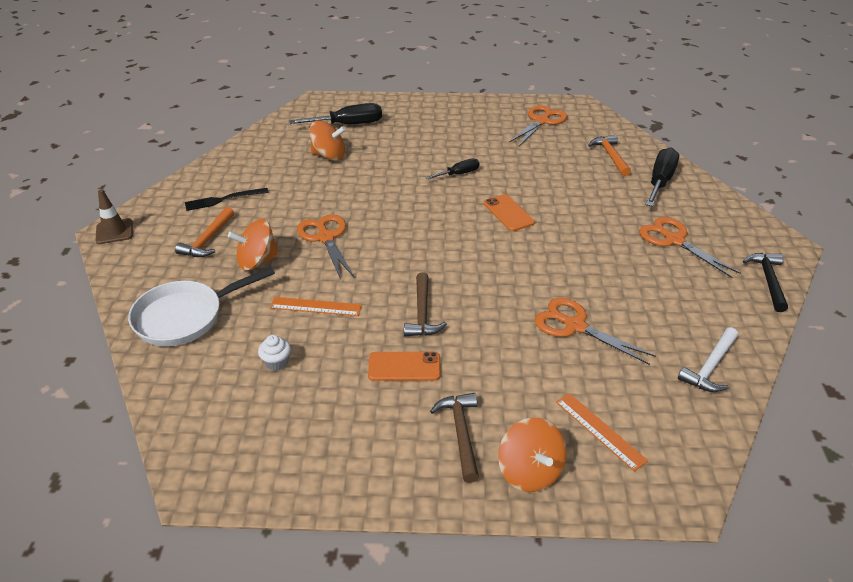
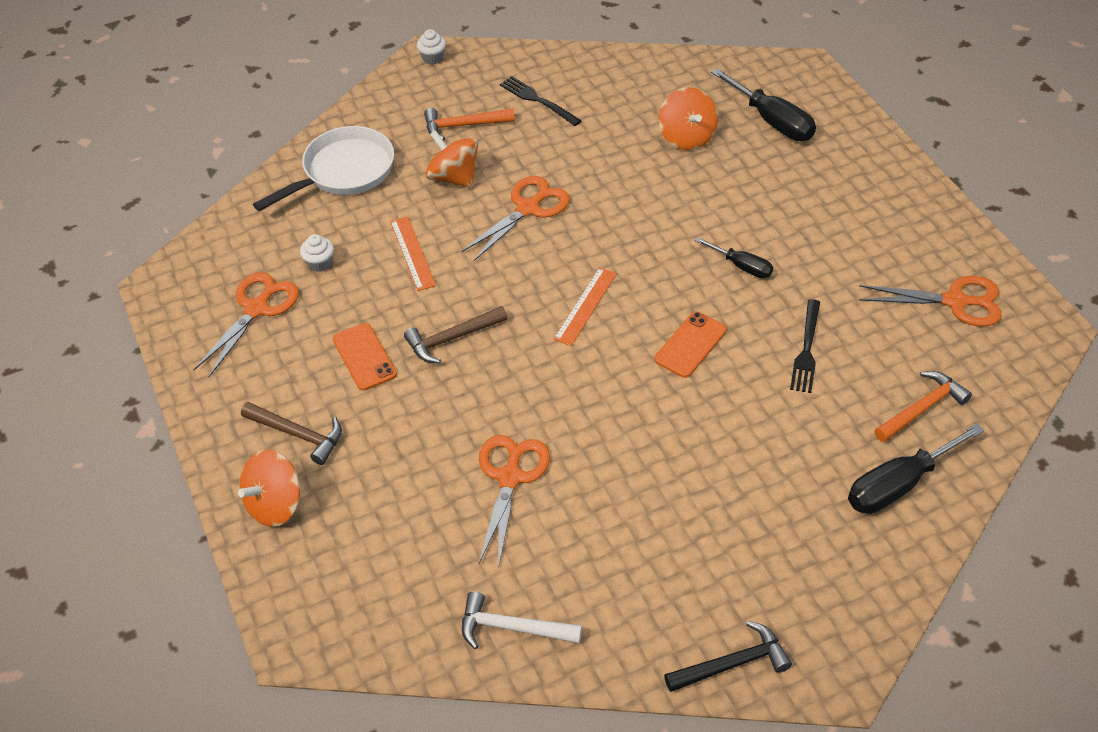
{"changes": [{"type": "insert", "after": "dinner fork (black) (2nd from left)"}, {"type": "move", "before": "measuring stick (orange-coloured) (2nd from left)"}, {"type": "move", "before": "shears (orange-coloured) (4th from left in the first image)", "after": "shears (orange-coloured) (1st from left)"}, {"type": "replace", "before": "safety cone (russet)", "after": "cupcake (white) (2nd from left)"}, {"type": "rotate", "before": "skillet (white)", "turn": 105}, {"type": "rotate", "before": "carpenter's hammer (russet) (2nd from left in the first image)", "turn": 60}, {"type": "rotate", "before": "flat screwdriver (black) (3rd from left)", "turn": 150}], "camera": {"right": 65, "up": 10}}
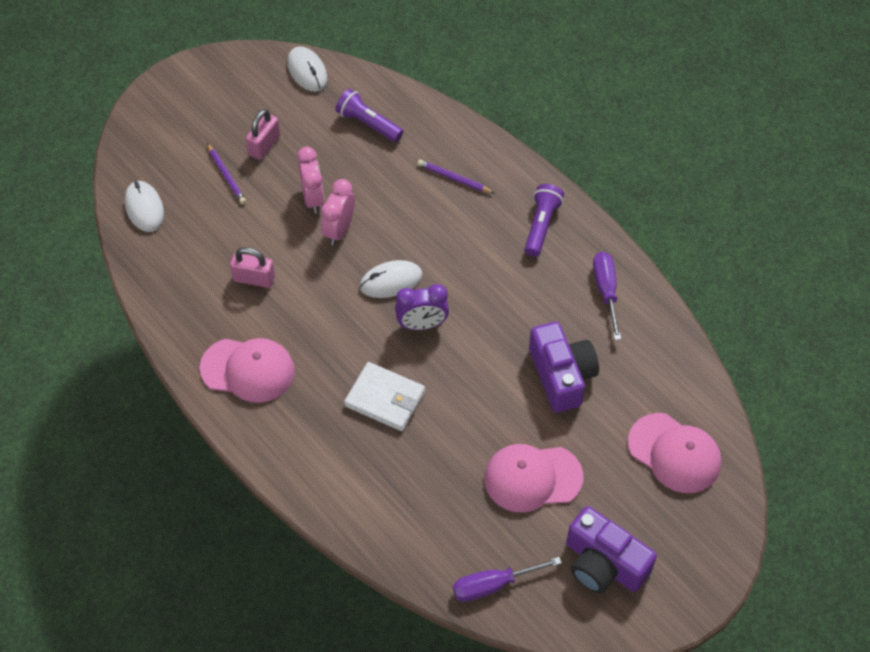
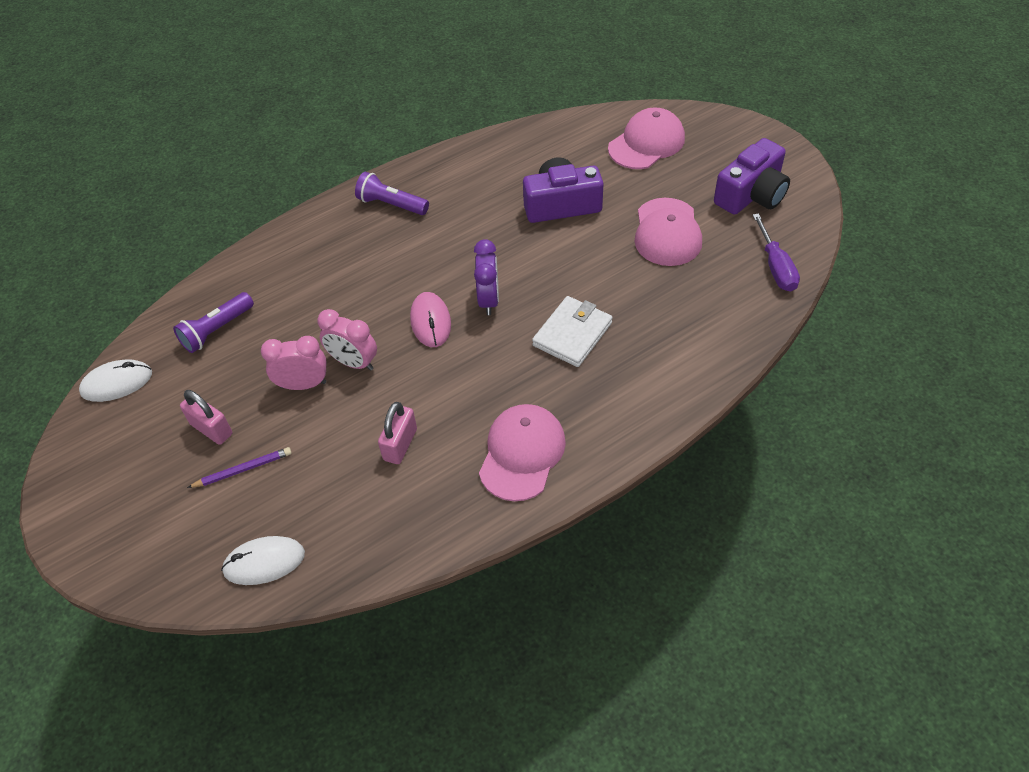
{"changes": [{"type": "delete", "before": "pencil (purple) (2nd from left)"}, {"type": "delete", "before": "flat screwdriver (purple) (2nd from left)"}, {"type": "recolor", "before": "PC mouse (white) (3rd from left)", "after": "PC mouse (pink)"}], "camera": {"right": -80, "up": -5}}
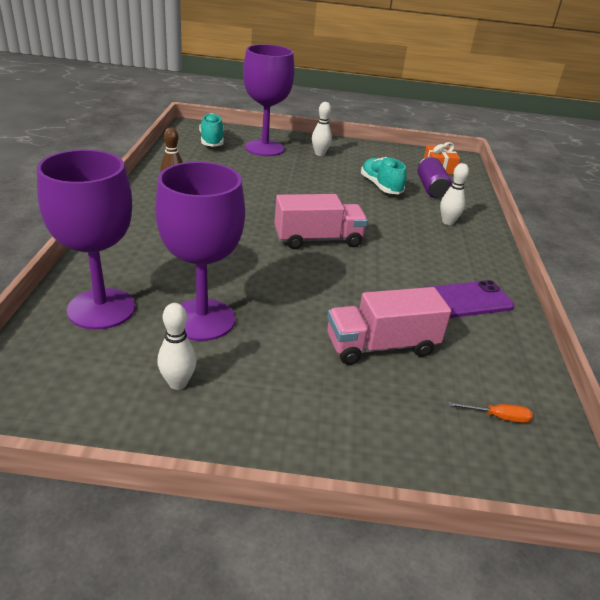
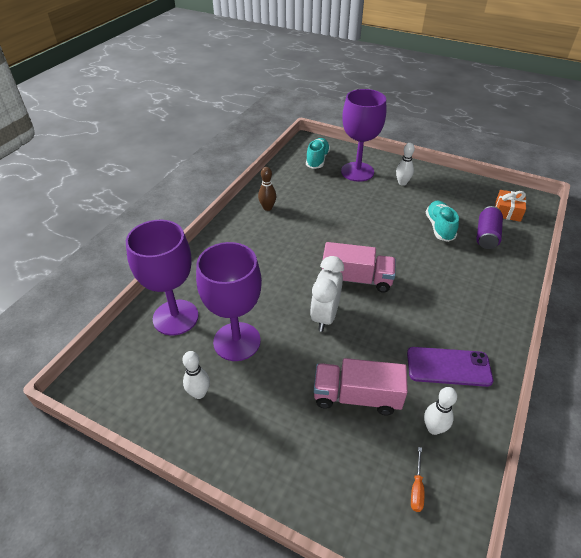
{"changes": [{"type": "insert", "after": "clock (white)"}, {"type": "move", "before": "tenpin (white) (3rd from left)"}, {"type": "rotate", "before": "flat screwdriver (orange-coloured)", "turn": 75}], "camera": {"right": 25, "up": 10}}
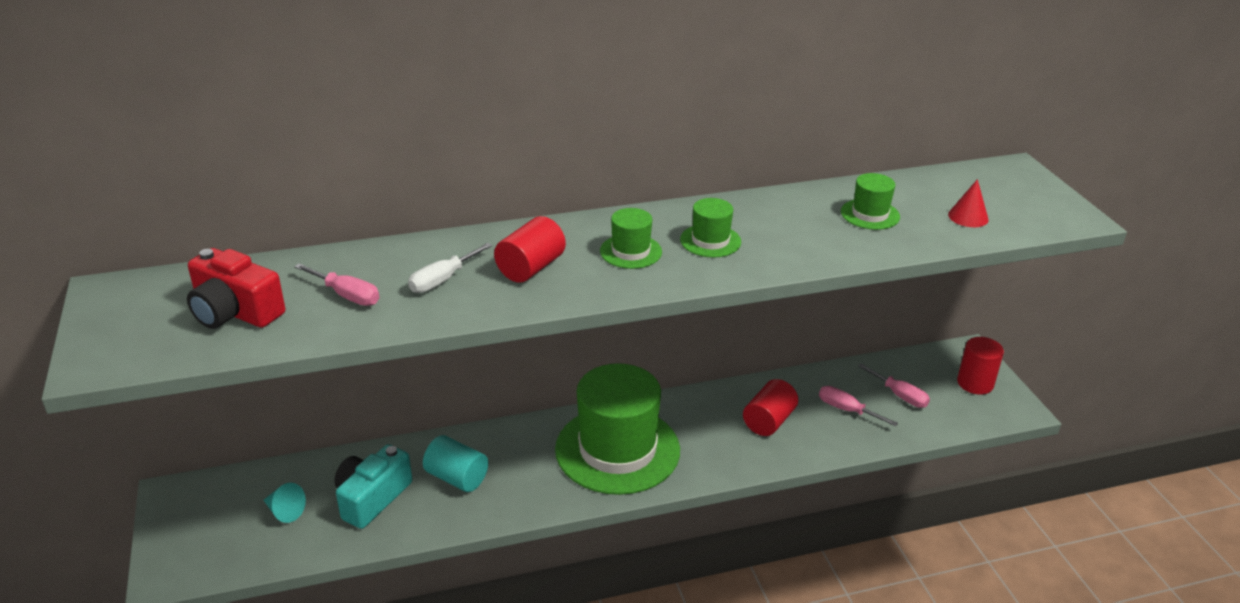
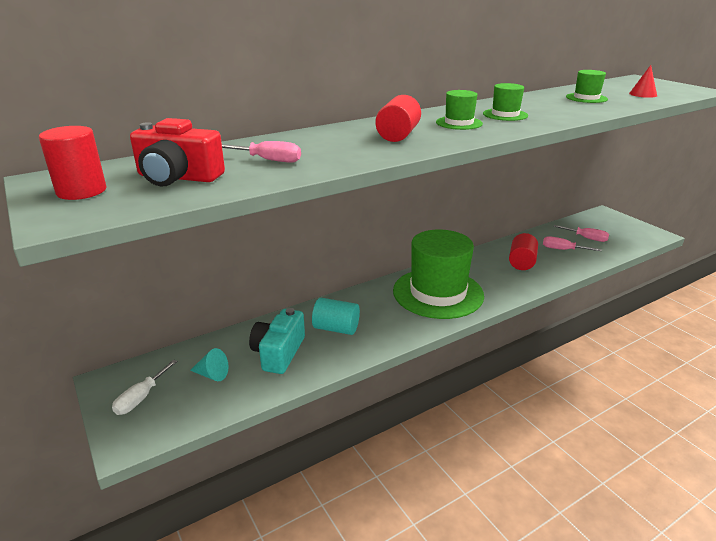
{"changes": [{"type": "move", "before": "flat screwdriver (white)"}, {"type": "move", "before": "cylinder (crimson) (3rd from left in the first image)", "after": "cylinder (crimson) (1st from left)"}], "camera": {"right": -15, "up": -5}}
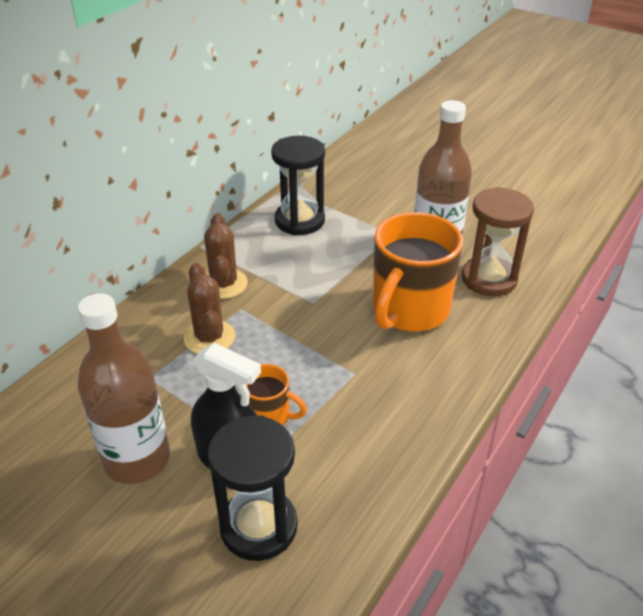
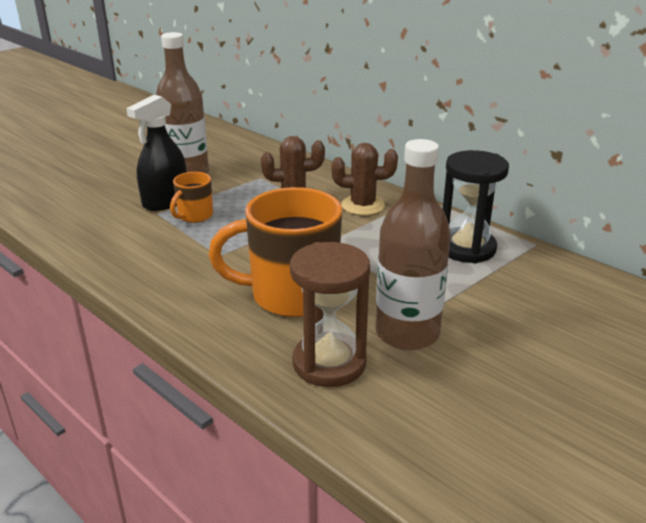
{"changes": [{"type": "delete", "before": "hourglass (black) (1st from left)"}, {"type": "rotate", "before": "mug (orange-coloured) (2nd from left)", "turn": -45}], "camera": {"right": 100, "up": -10}}
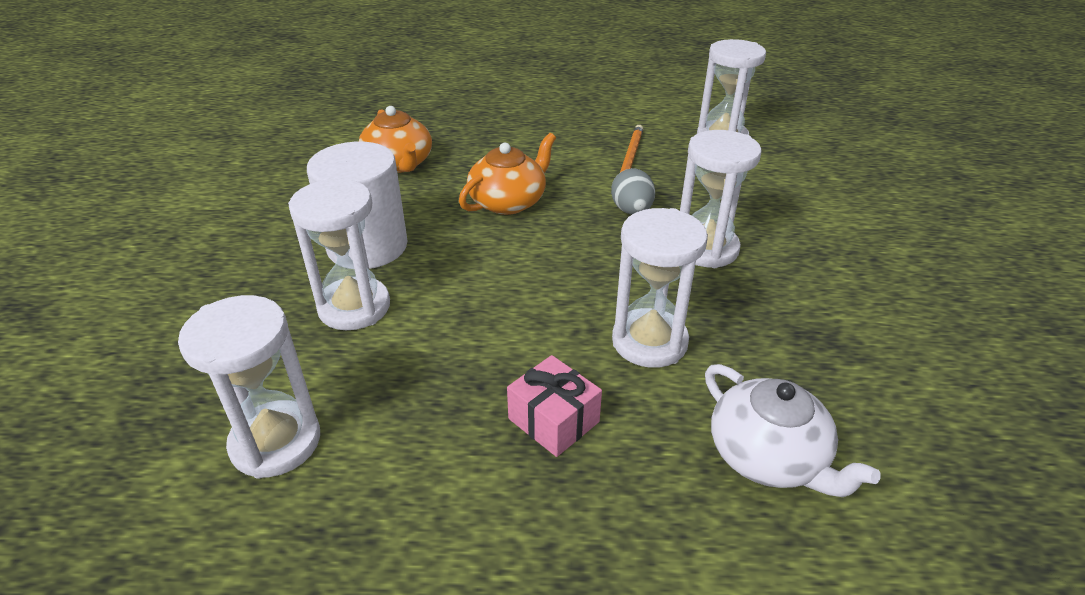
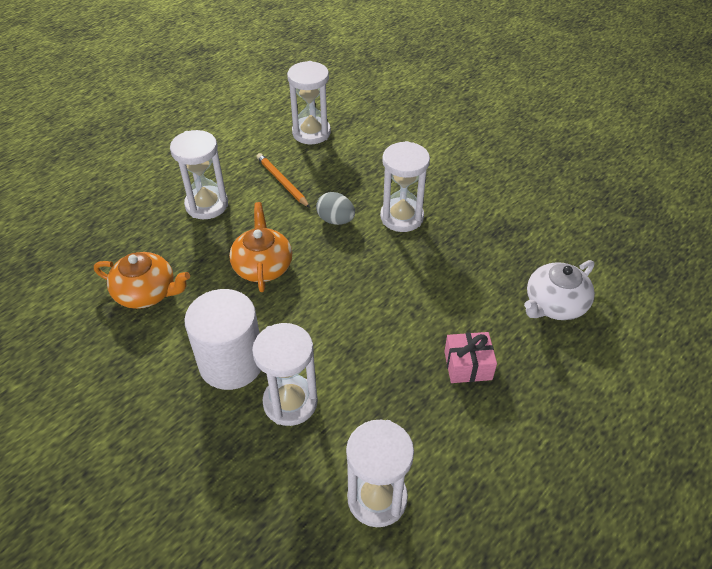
{"changes": [{"type": "move", "before": "hourglass (white) (3rd from left in the first image)", "after": "hourglass (white) (1st from left)"}, {"type": "rotate", "before": "china teapot (white)", "turn": 135}], "camera": {"right": -50, "up": 10}}
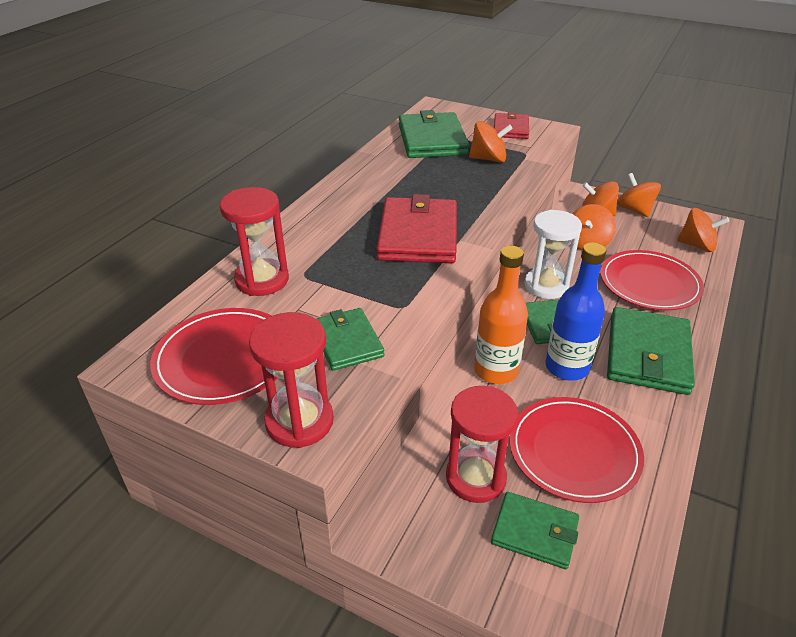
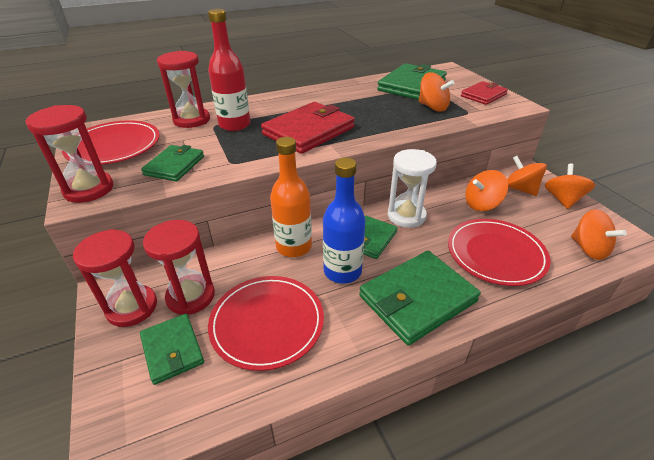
{"changes": [{"type": "insert", "after": "hourglass (crimson) (2nd from left)"}, {"type": "insert", "after": "bottle (crimson)"}], "camera": {"right": 40, "up": 0}}
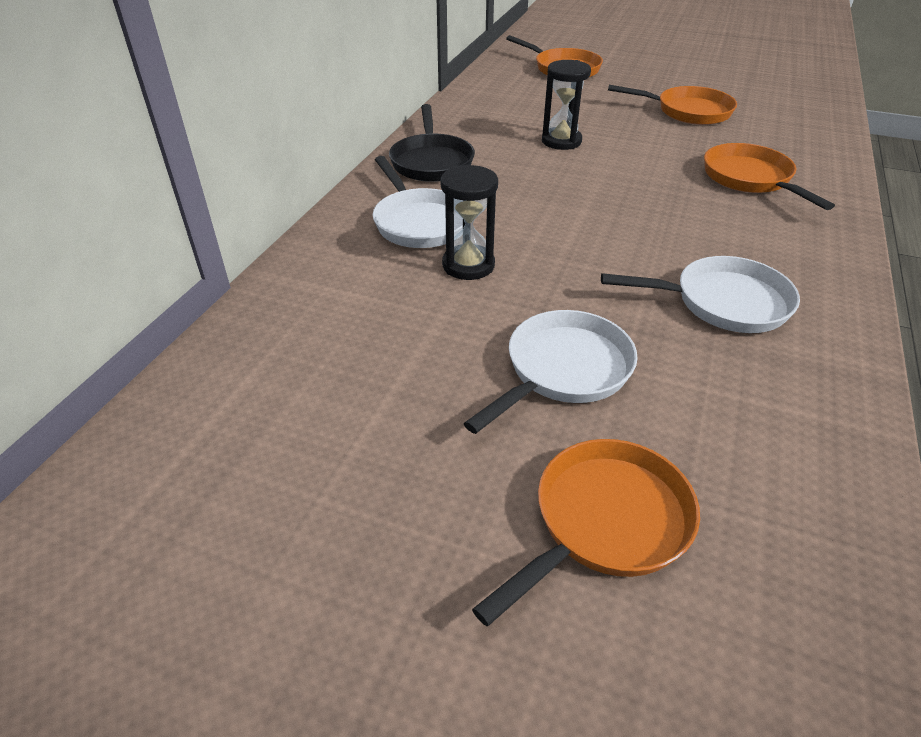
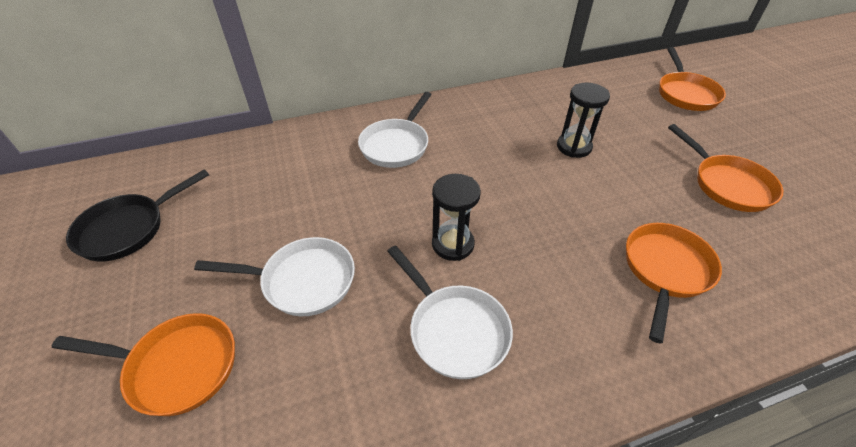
{"changes": [{"type": "move", "before": "skillet (black)"}, {"type": "move", "before": "hourglass (black) (1st from left)"}], "camera": {"right": 50, "up": 5}}
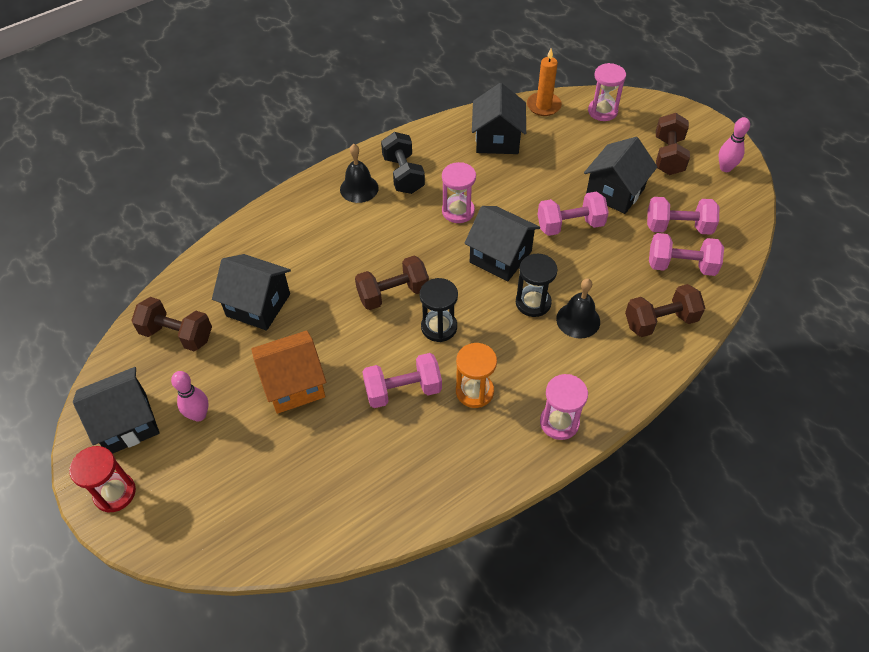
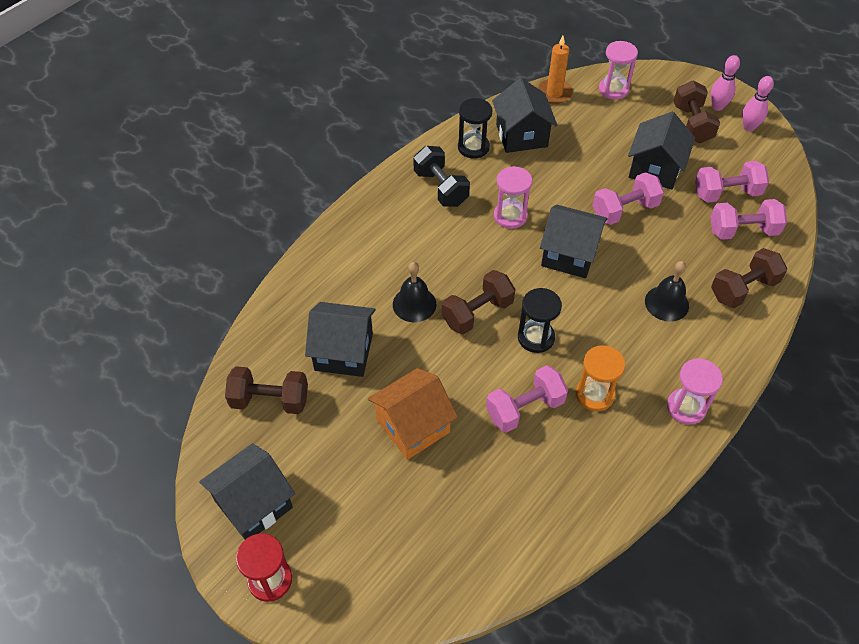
{"changes": [{"type": "move", "before": "tenpin (pink) (1st from left)"}, {"type": "move", "before": "school bell (black) (1st from left)"}, {"type": "move", "before": "hourglass (black) (2nd from left in the first image)", "after": "hourglass (black) (1st from left)"}], "camera": {"right": -15, "up": 0}}
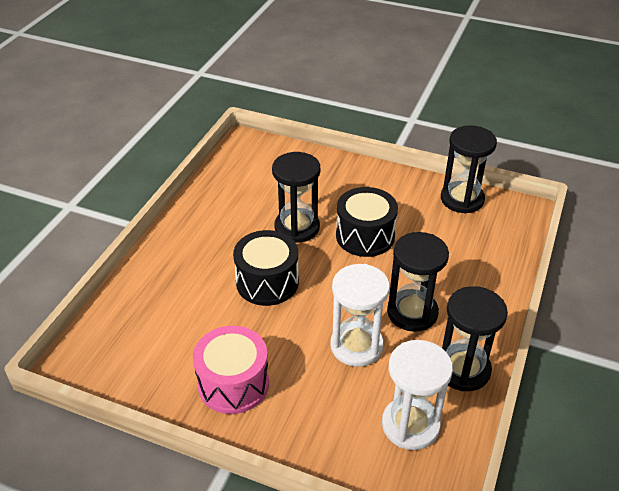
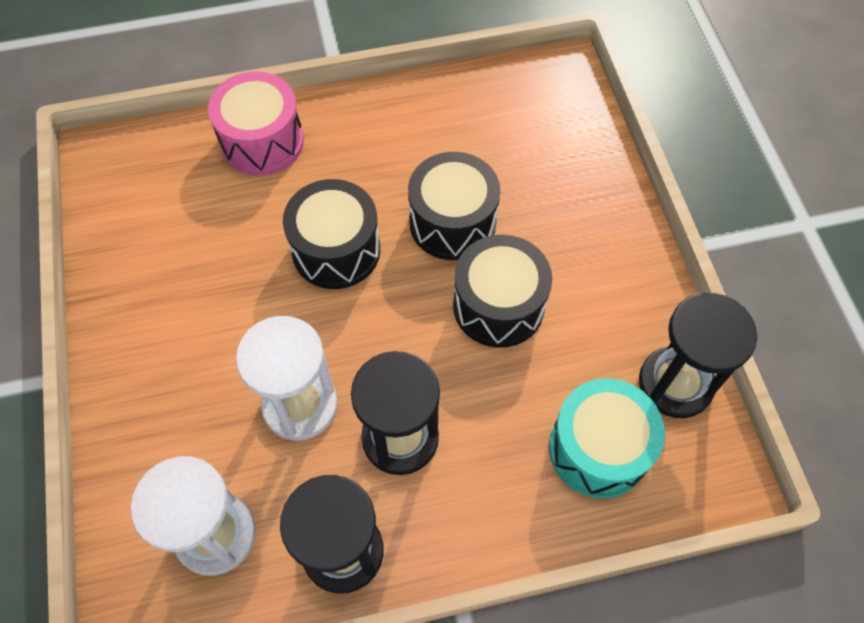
{"changes": [{"type": "insert", "after": "drum (turquoise)"}, {"type": "move", "before": "drum (pink)"}, {"type": "replace", "before": "hourglass (black) (1st from left)", "after": "drum (black) (2nd from left)"}], "camera": {"right": 55, "up": 20}}
